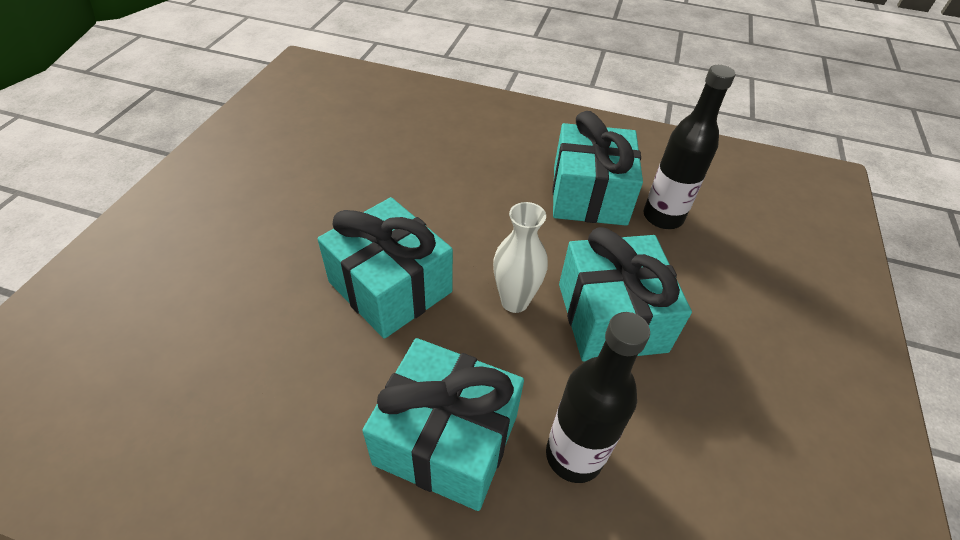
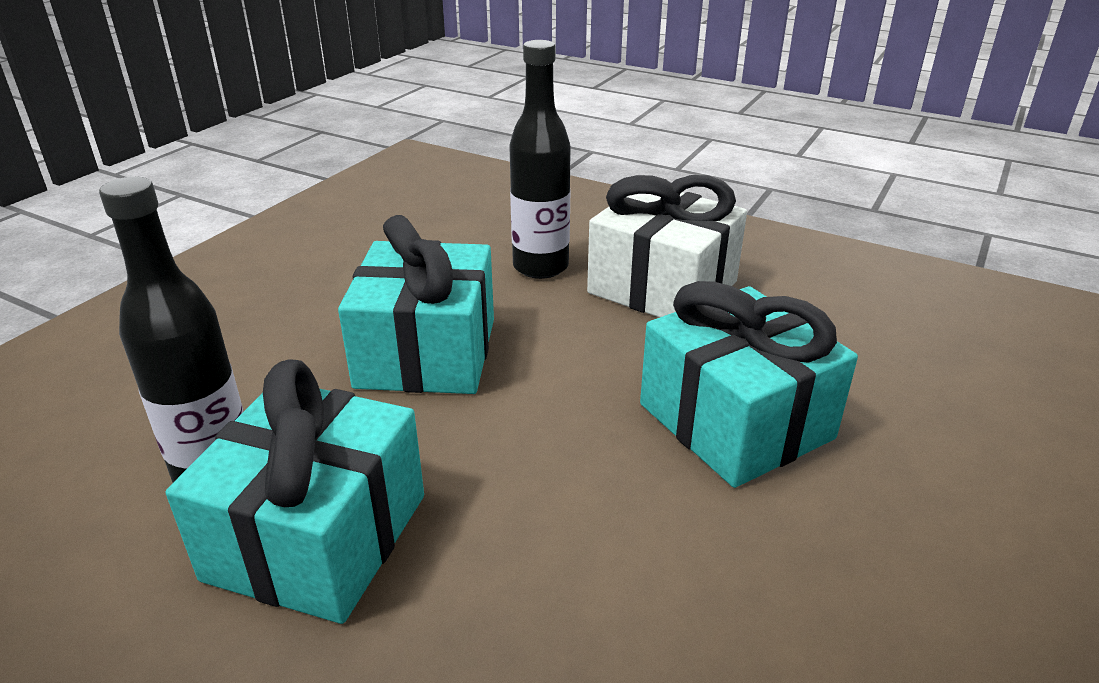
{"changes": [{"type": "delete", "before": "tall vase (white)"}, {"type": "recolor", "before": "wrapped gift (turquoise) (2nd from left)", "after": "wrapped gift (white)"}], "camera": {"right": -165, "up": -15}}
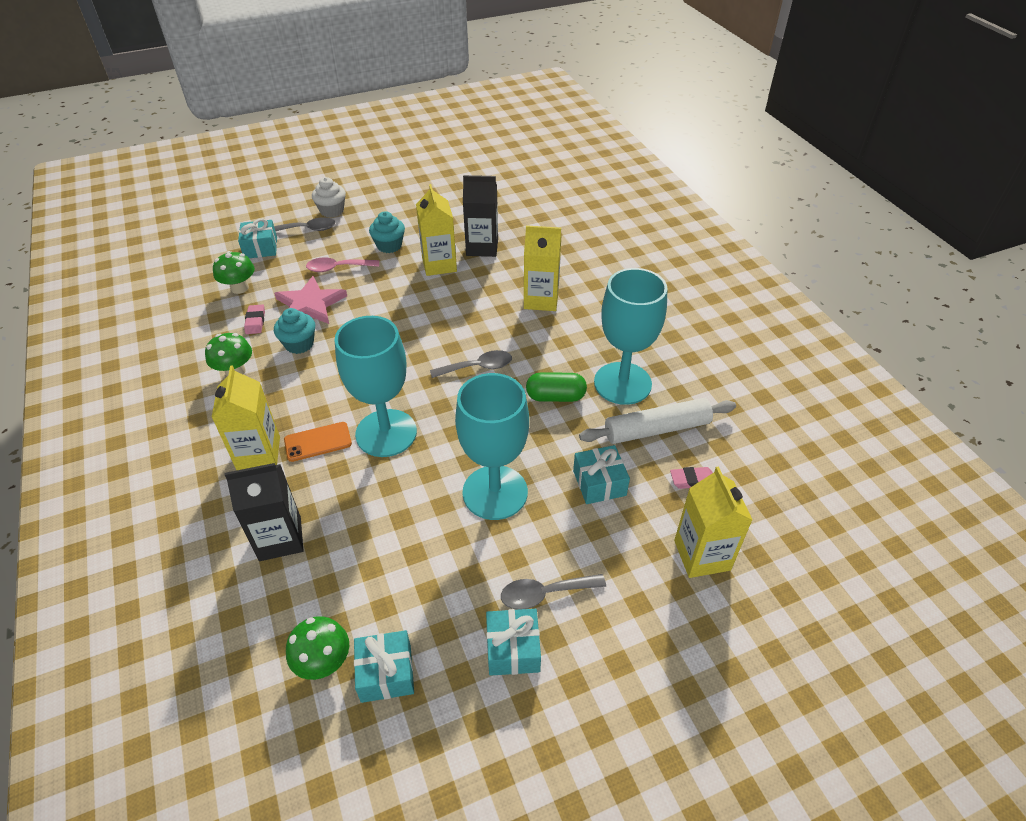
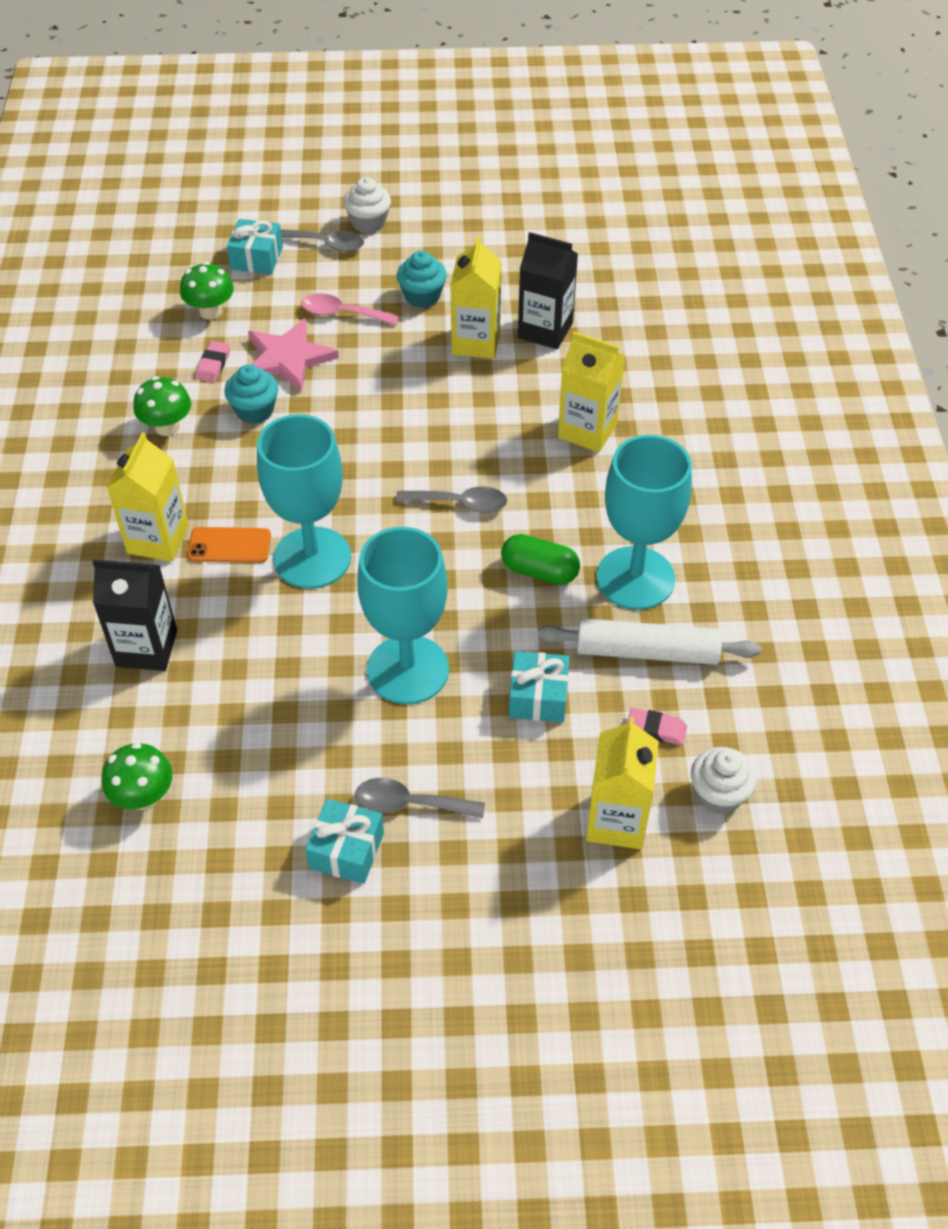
{"changes": [{"type": "delete", "before": "wrapped gift (turquoise) (2nd from left)"}, {"type": "insert", "after": "cupcake (white) (2nd from left)"}], "camera": {"right": 20, "up": 5}}
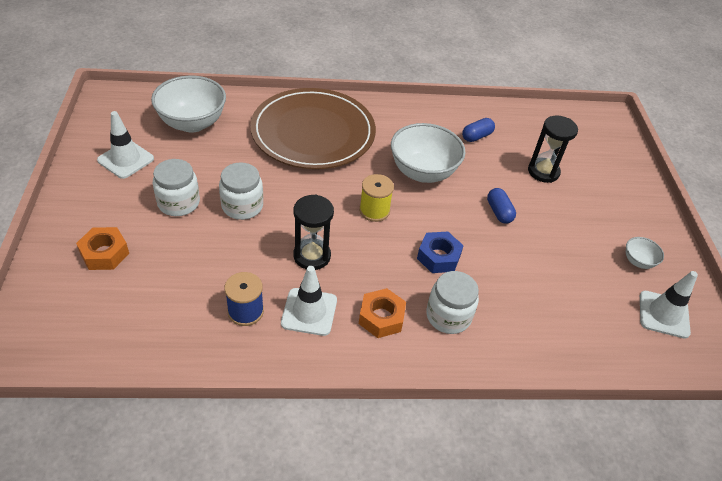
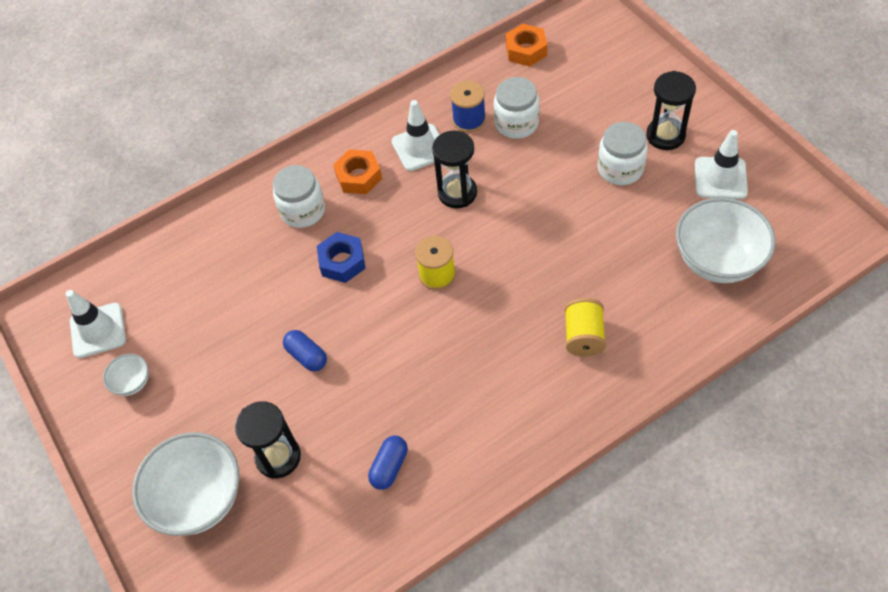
{"changes": [{"type": "insert", "after": "hourglass (black) (3rd from left)"}, {"type": "move", "before": "hex nut (orange-coloured) (1st from left in the first image)", "after": "hex nut (orange-coloured) (2nd from left)"}, {"type": "move", "before": "preserve jar (white) (2nd from left)"}, {"type": "move", "before": "bowl (white) (2nd from left)"}, {"type": "replace", "before": "flat dish (russet)", "after": "spool (golden) (2nd from left)"}], "camera": {"right": 160, "up": 10}}
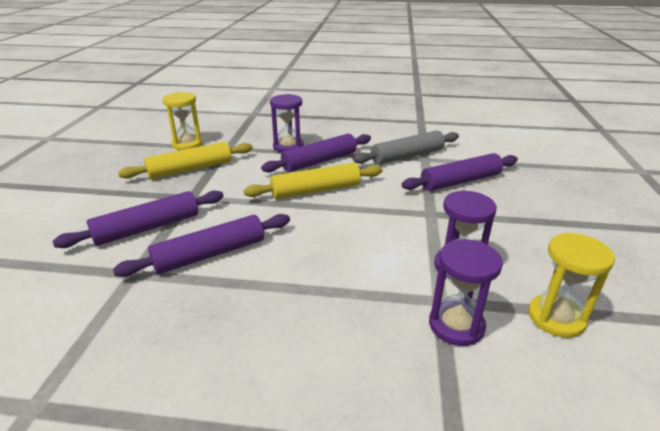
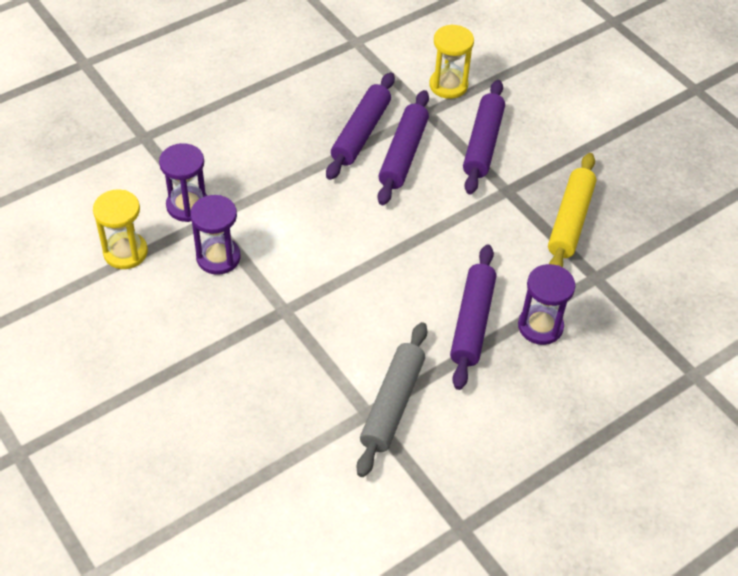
{"changes": [{"type": "delete", "before": "dough roller (golden) (2nd from left)"}, {"type": "move", "before": "hourglass (golden) (1st from left in the first image)", "after": "hourglass (golden) (2nd from left)"}, {"type": "move", "before": "dough roller (purple) (4th from left in the first image)", "after": "dough roller (purple) (1st from left)"}], "camera": {"right": 135, "up": 20}}
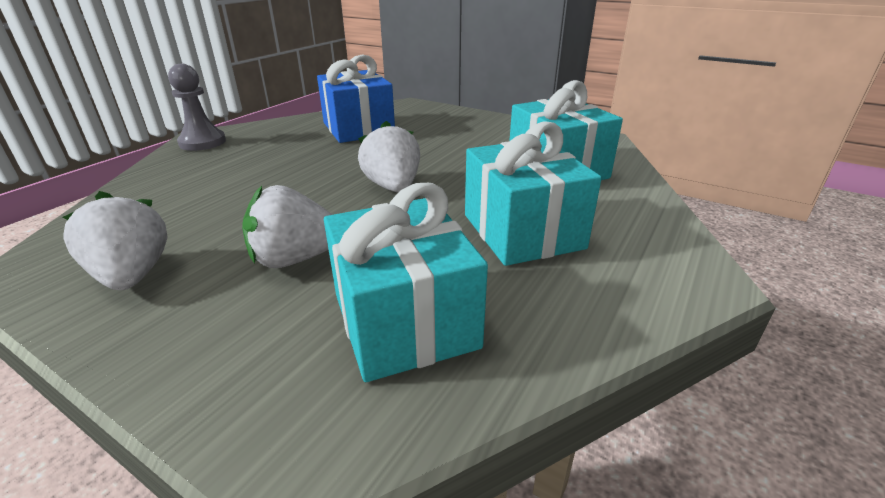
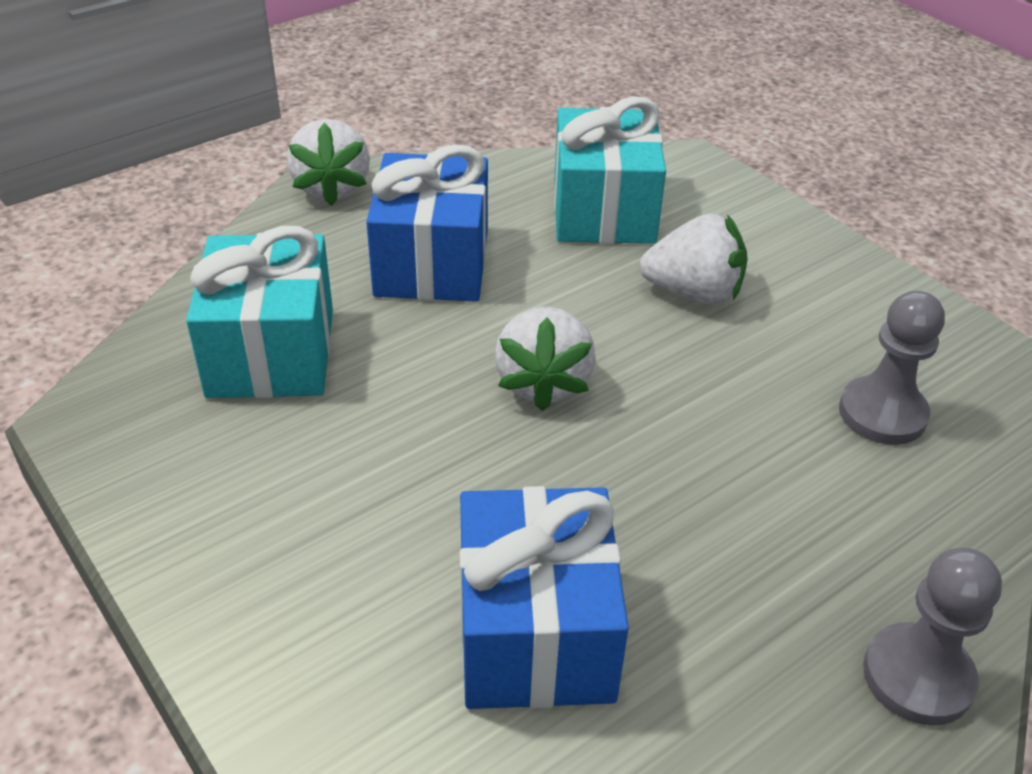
{"changes": [{"type": "insert", "after": "chess pawn (gray) (1st from left)"}, {"type": "move", "before": "strawberry (white) (1st from left)"}, {"type": "recolor", "before": "wrapped gift (turquoise) (2nd from left)", "after": "wrapped gift (blue) (1st from left)"}], "camera": {"right": -160, "up": 10}}
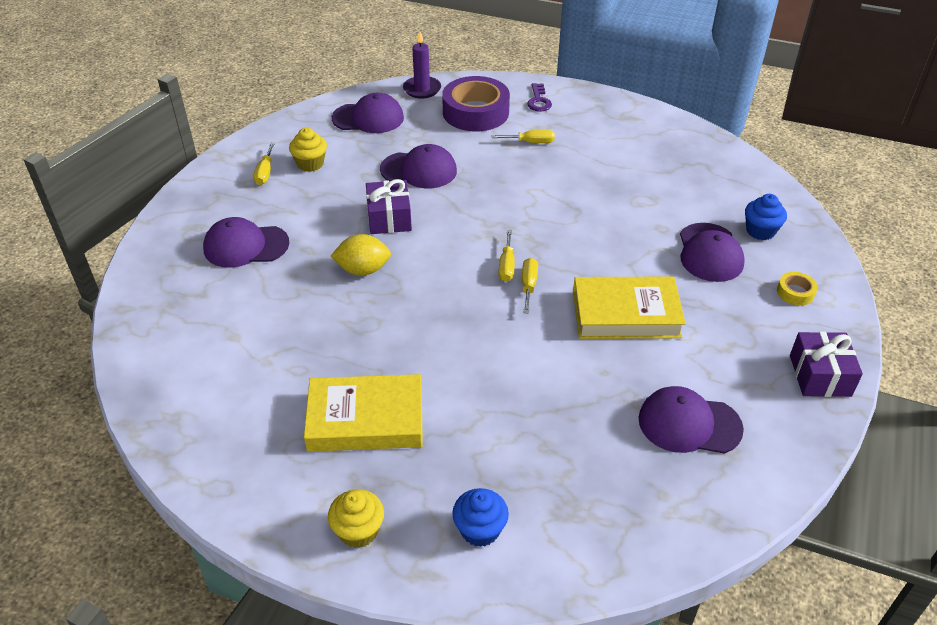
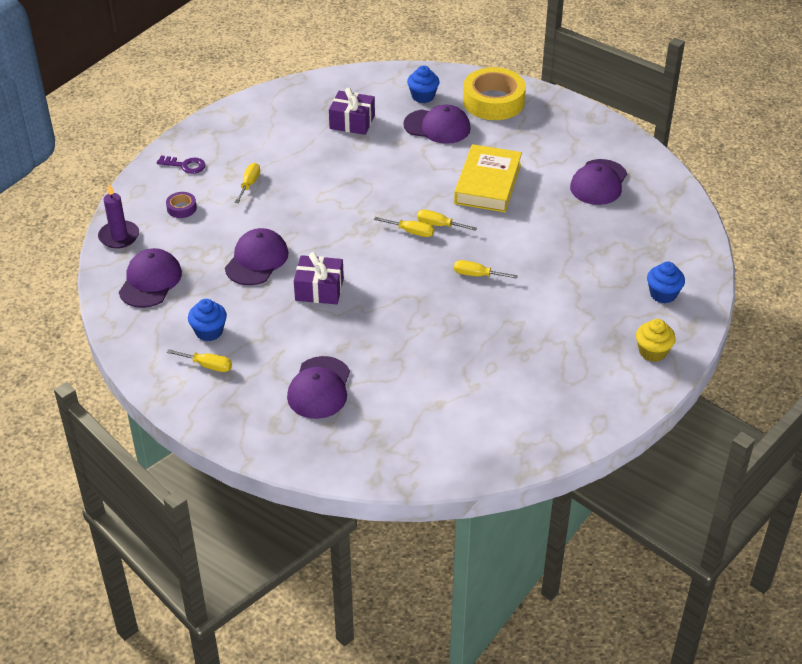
{"changes": [{"type": "delete", "before": "hardback (golden) (1st from left)"}, {"type": "delete", "before": "toy lemon (golden)"}, {"type": "insert", "after": "flat screwdriver (golden) (5th from left)"}, {"type": "move", "before": "wrapped gift (purple) (2nd from left)"}, {"type": "recolor", "before": "cupcake (golden) (1st from left)", "after": "cupcake (blue) (1st from left)"}, {"type": "resize", "before": "tape (purple)", "scale": 0.44}, {"type": "resize", "before": "tape (golden)", "scale": 2.28}], "camera": {"right": -75, "up": 0}}
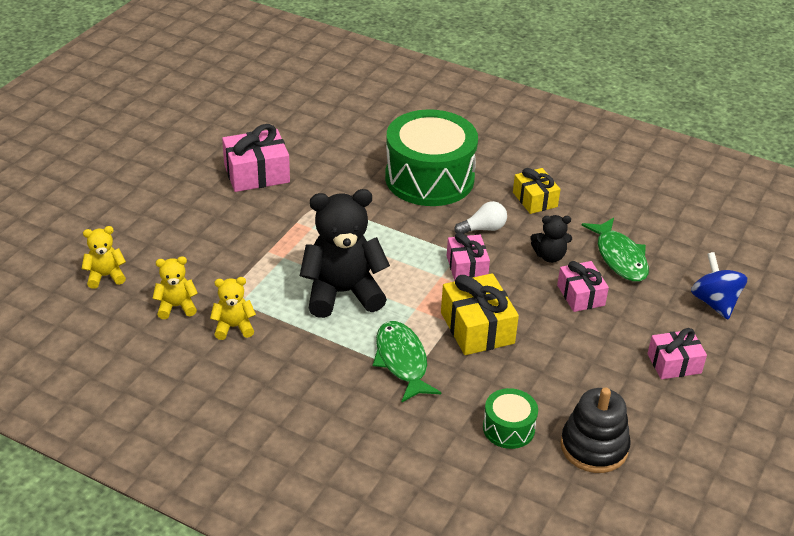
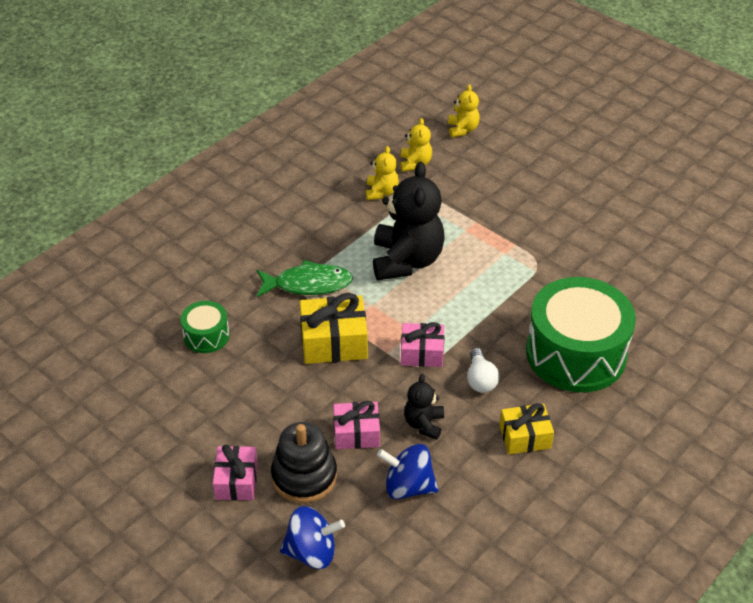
{"changes": [{"type": "delete", "before": "wrapped gift (pink) (1st from left)"}, {"type": "move", "before": "stacking toy (black)"}, {"type": "replace", "before": "toy fish (green) (2nd from left)", "after": "toy top (blue) (2nd from left)"}], "camera": {"right": 105, "up": 5}}
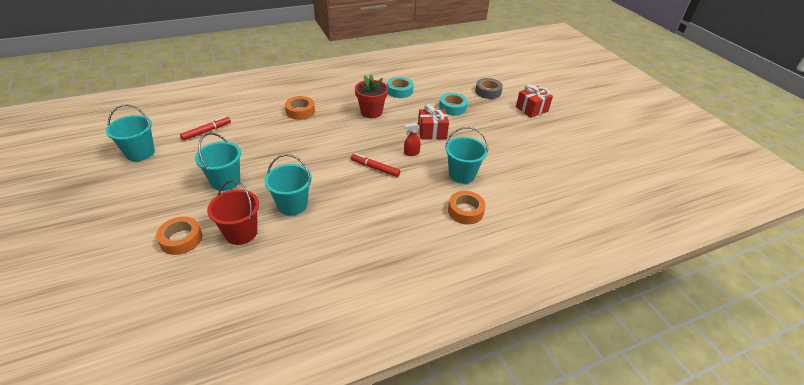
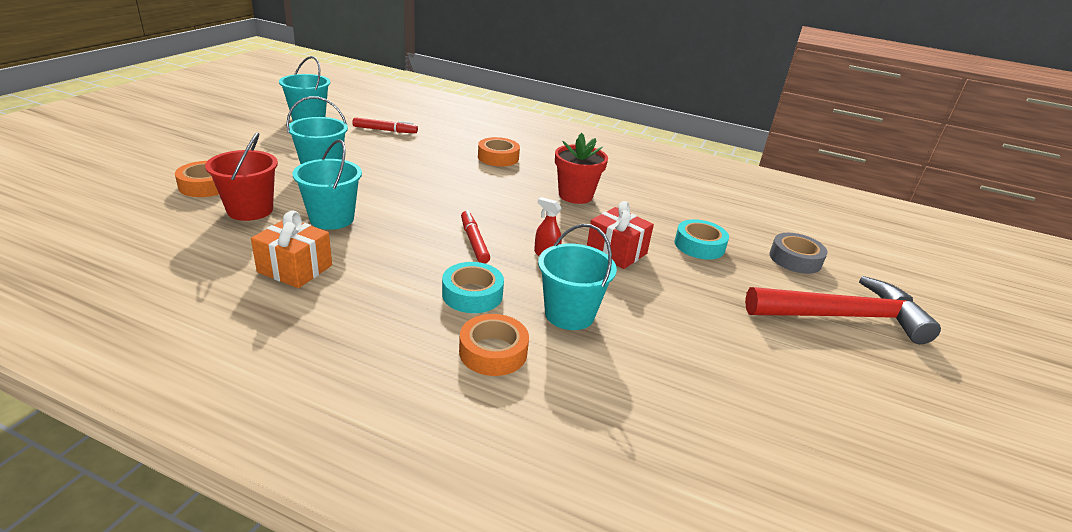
{"changes": [{"type": "insert", "after": "wrapped gift (orange-coloured)"}, {"type": "move", "before": "tape (turquoise) (1st from left)"}, {"type": "replace", "before": "wrapped gift (crimson) (2nd from left)", "after": "carpenter's hammer (crimson)"}], "camera": {"right": 45, "up": -10}}
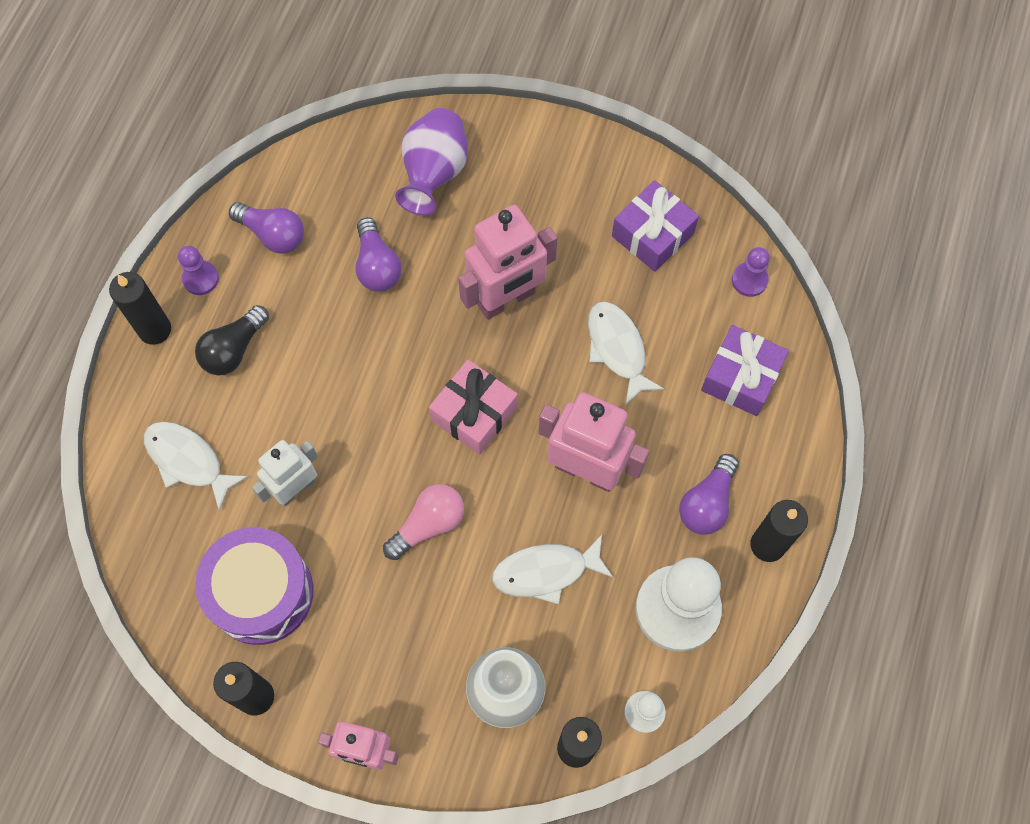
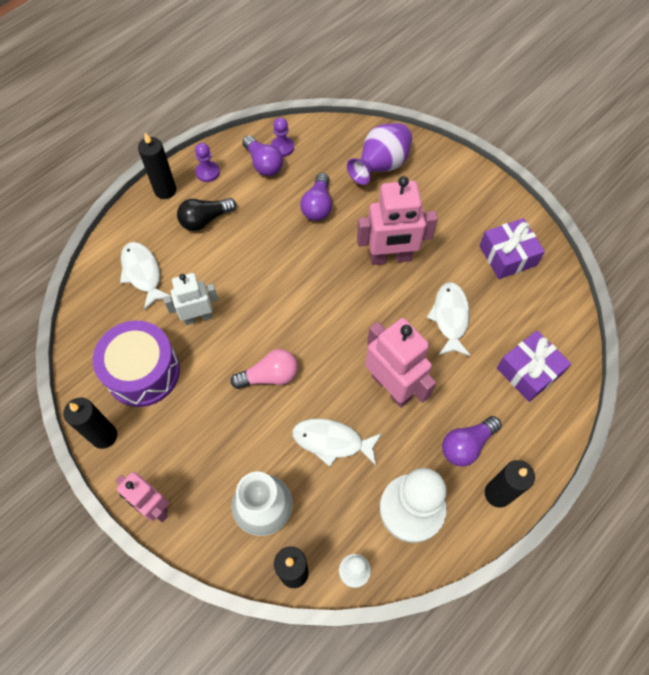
{"changes": [{"type": "delete", "before": "wrapped gift (pink)"}, {"type": "move", "before": "chess pawn (purple) (2nd from left)"}], "camera": {"right": 25, "up": -5}}
